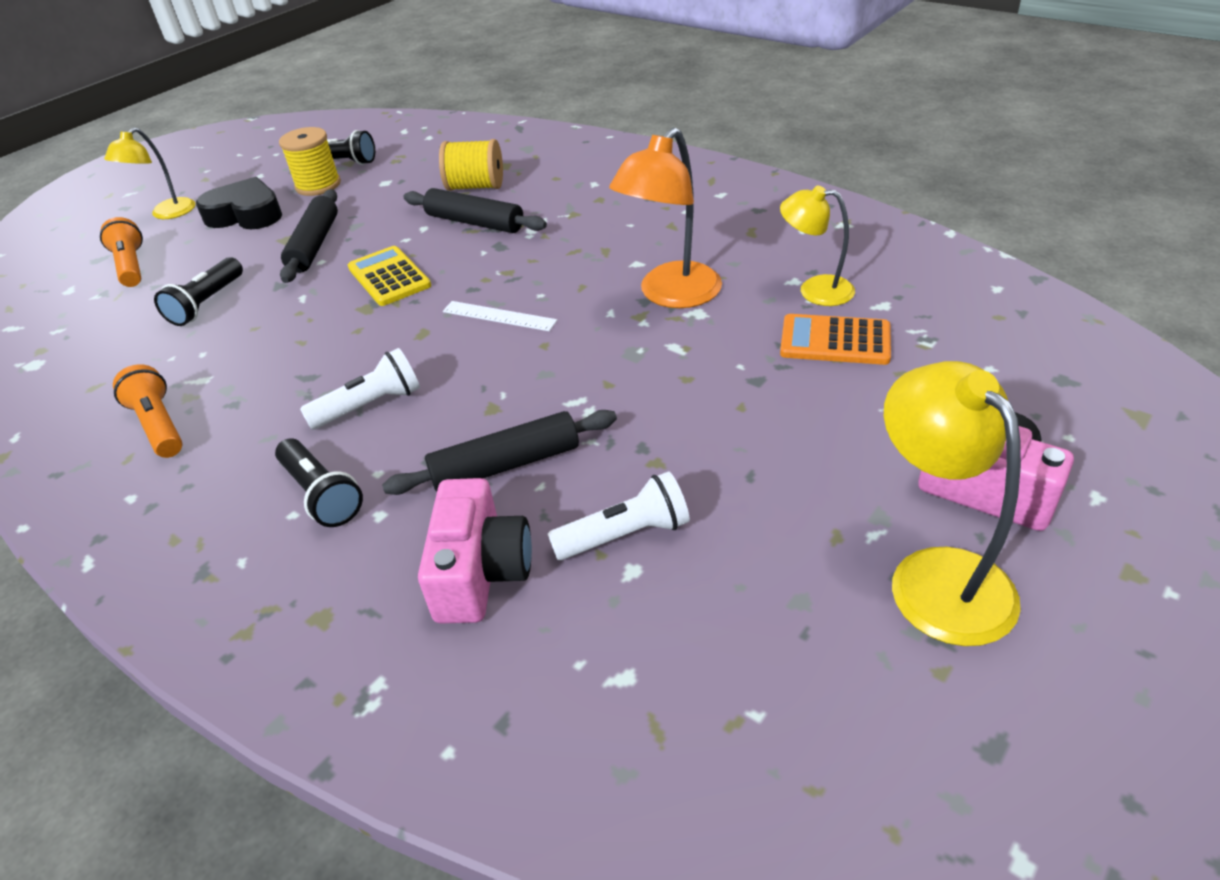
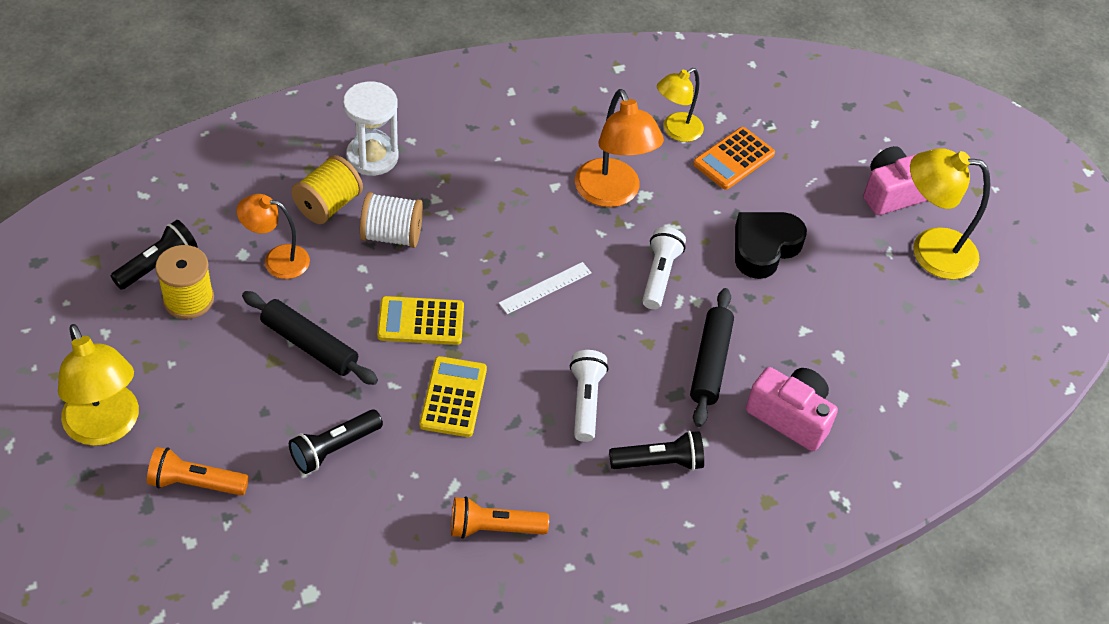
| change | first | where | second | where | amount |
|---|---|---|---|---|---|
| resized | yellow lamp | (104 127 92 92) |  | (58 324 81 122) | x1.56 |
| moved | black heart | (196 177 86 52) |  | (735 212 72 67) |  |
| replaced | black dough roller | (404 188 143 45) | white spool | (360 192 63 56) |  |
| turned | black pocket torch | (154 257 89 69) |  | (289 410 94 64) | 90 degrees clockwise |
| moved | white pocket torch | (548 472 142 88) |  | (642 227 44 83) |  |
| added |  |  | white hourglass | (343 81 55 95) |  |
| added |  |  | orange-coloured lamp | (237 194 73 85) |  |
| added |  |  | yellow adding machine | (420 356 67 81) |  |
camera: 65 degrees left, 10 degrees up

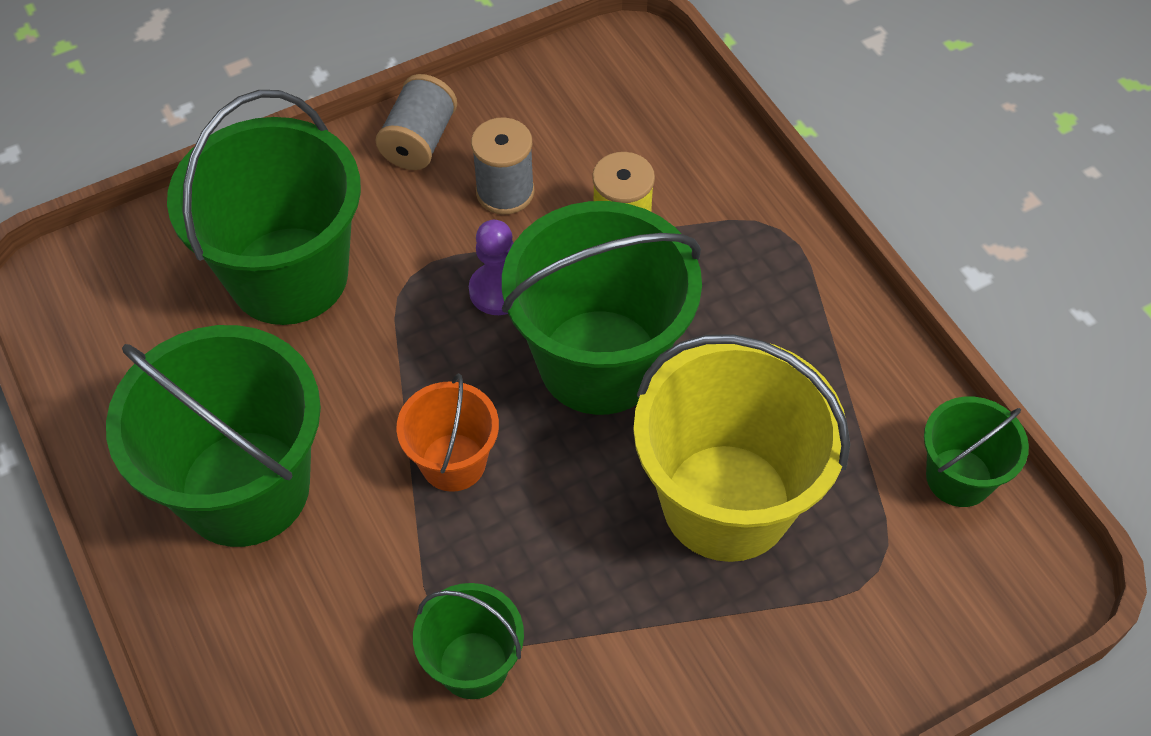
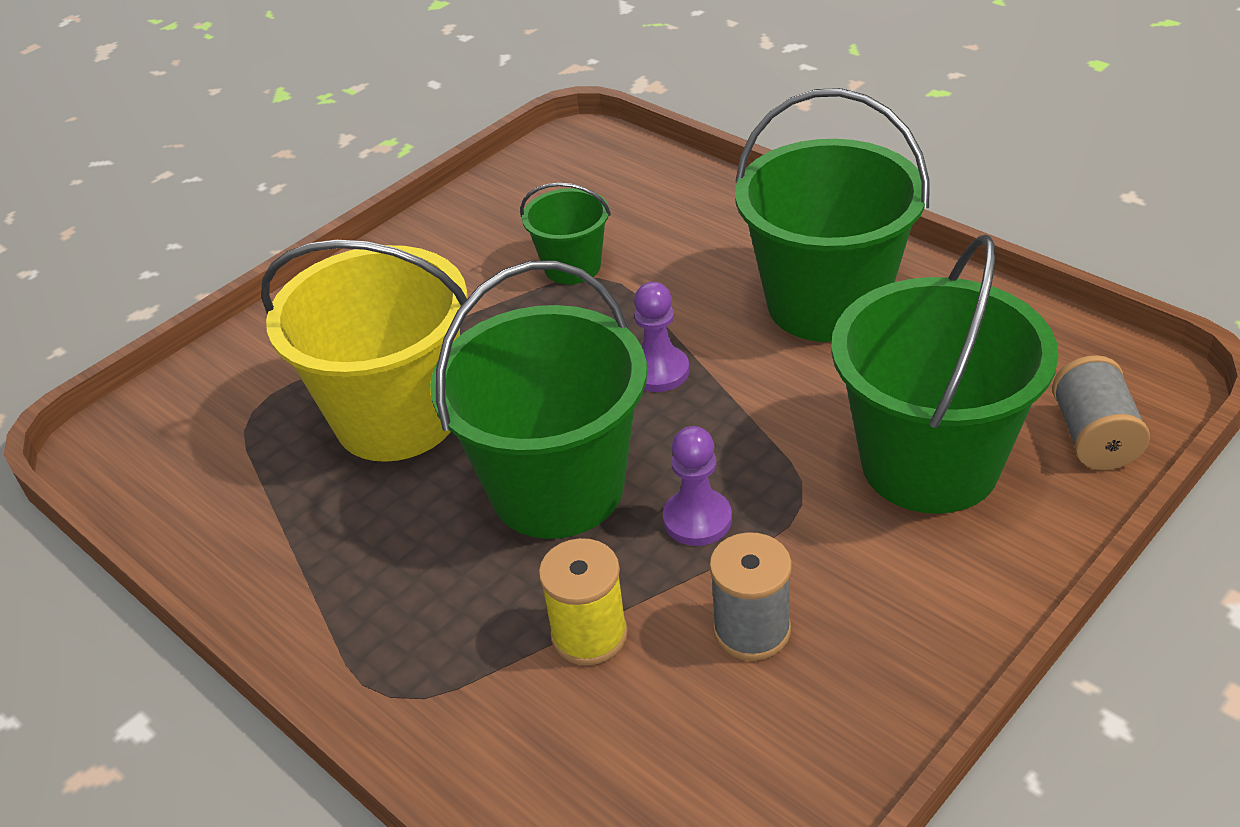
| change | first | where | second | where | amount |
|---|---|---|---|---|---|
| moved | ash-grey spool | (376 74 81 96) |  | (1052 355 98 115) |  |
| replaced | orange-coloured bucket | (396 374 103 118) | royal purple game pawn | (634 282 55 110) |  |
| removed | emerald bucket | (924 396 105 111) |  |  |  |
camera: 165 degrees right, 15 degrees down

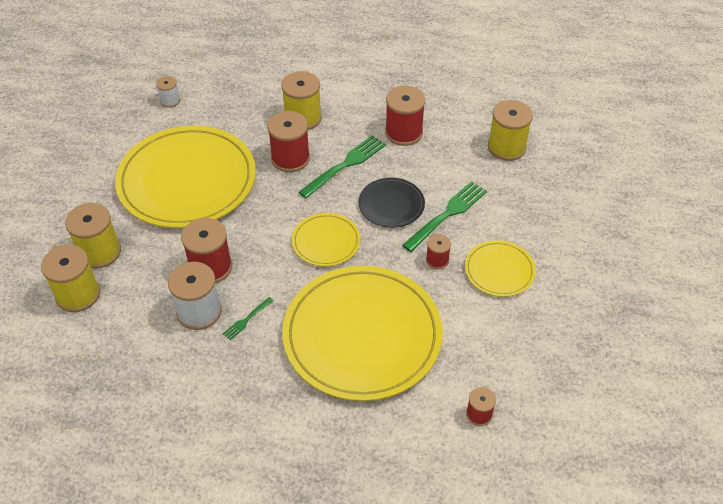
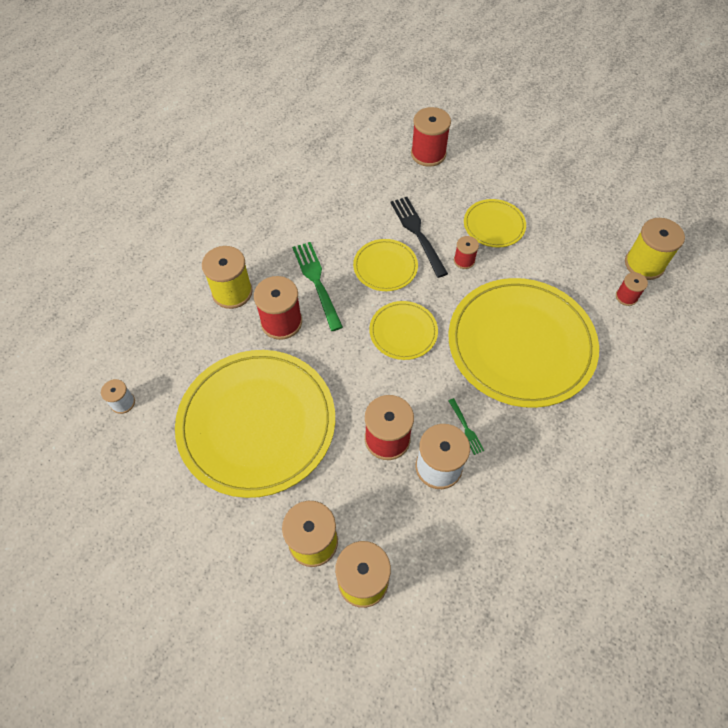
| change | first | where | second | where | amount |
|---|---|---|---|---|---|
| moved | crimson spool | (385 86 40 60) |  | (411 107 40 60) |  |
| moved | yellow spool | (488 100 45 61) |  | (625 218 60 62) |  |
| recoloured | black plate | (359 178 66 50) | yellow plate | (353 239 65 52) |  |
| recoloured | emerald fork | (402 181 85 71) | black fork | (390 197 58 81) |  |
camera: 65 degrees left, 10 degrees up

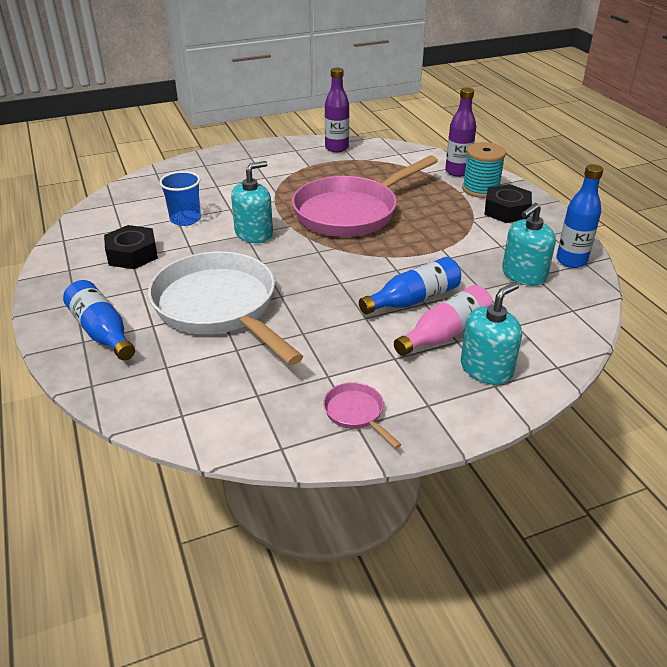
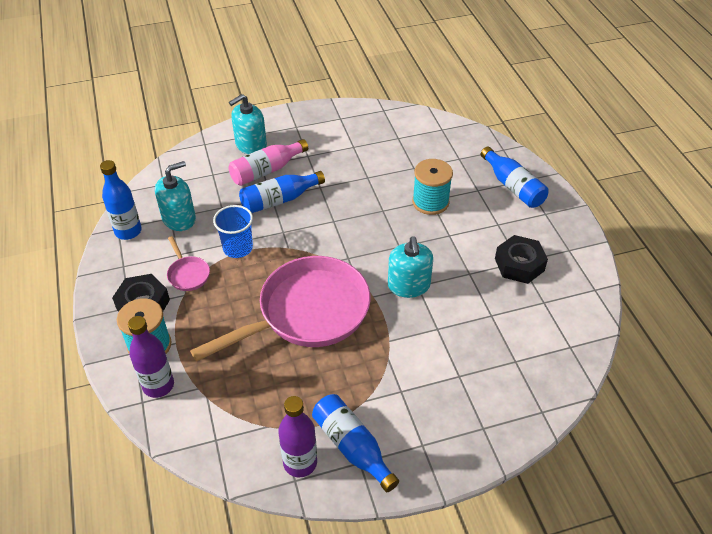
| change | first | where | second | where | amount |
|---|---|---|---|---|---|
| turned | aqua pump bottle | (231 161 42 82) |  | (388 237 45 61) | 60 degrees counterclockwise |
| moved | cobalt cup | (159 171 42 55) |  | (213 205 40 53) |  |
| replaced | white pan | (148 251 155 114) | aqua spool | (412 159 41 56) |  |
| moved | rose-pink pan | (323 382 79 67) |  | (167 236 43 55) |  |
| added |  |  | cobalt drink bottle | (312 394 87 98) |  |
camera: 175 degrees left, 10 degrees up

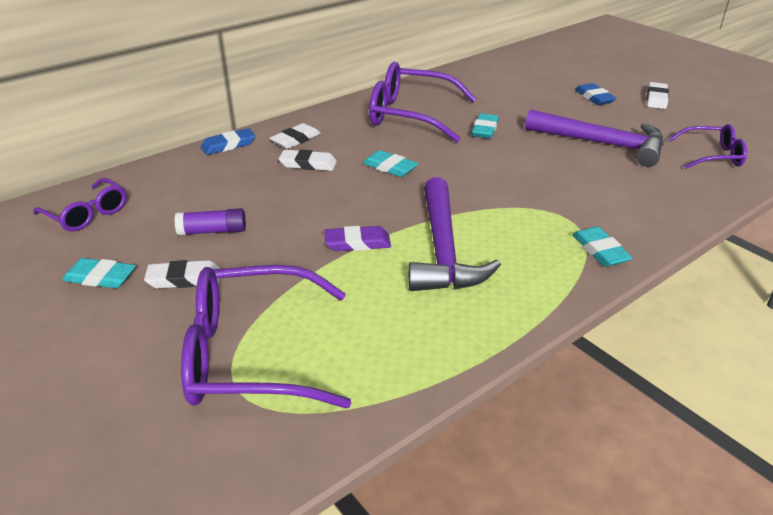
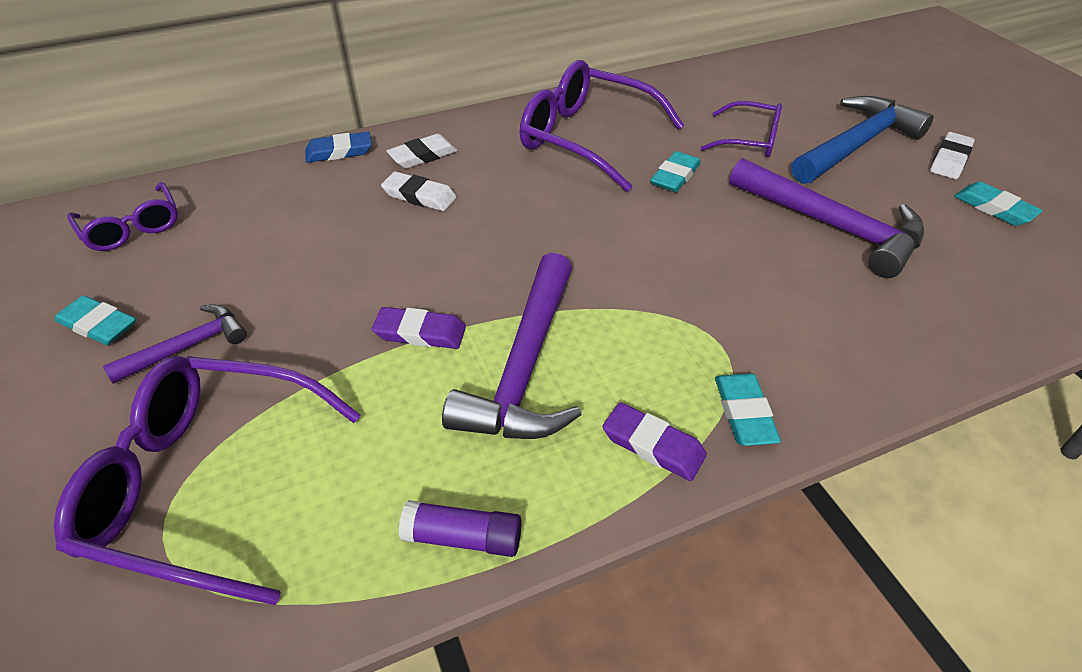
| change | first | where | second | where | amount |
|---|---|---|---|---|---|
| replaced | cobalt pencil eraser | (575 83 42 22) | cobalt hammer | (791 96 143 88) |  |
| moved | royal purple spectacles | (668 124 79 45) |  | (701 101 81 56) |  |
| moved | aqua pencil eraser | (363 150 55 27) |  | (954 182 89 44) |  |
| moved | royal purple glue | (175 208 71 27) |  | (399 500 123 57) |  |
| replaced | white pencil eraser | (144 260 76 29) | royal purple hammer | (103 304 144 80) |  |
| added |  |  | royal purple pencil eraser | (603 402 104 79) |  |
camera: 15 degrees right, 10 degrees up

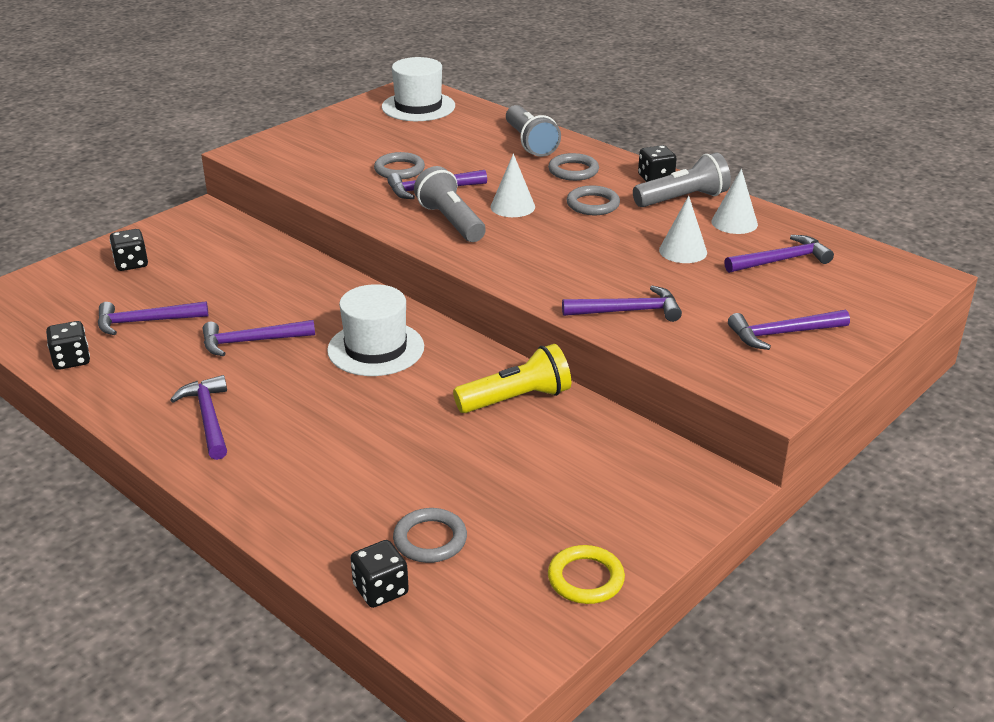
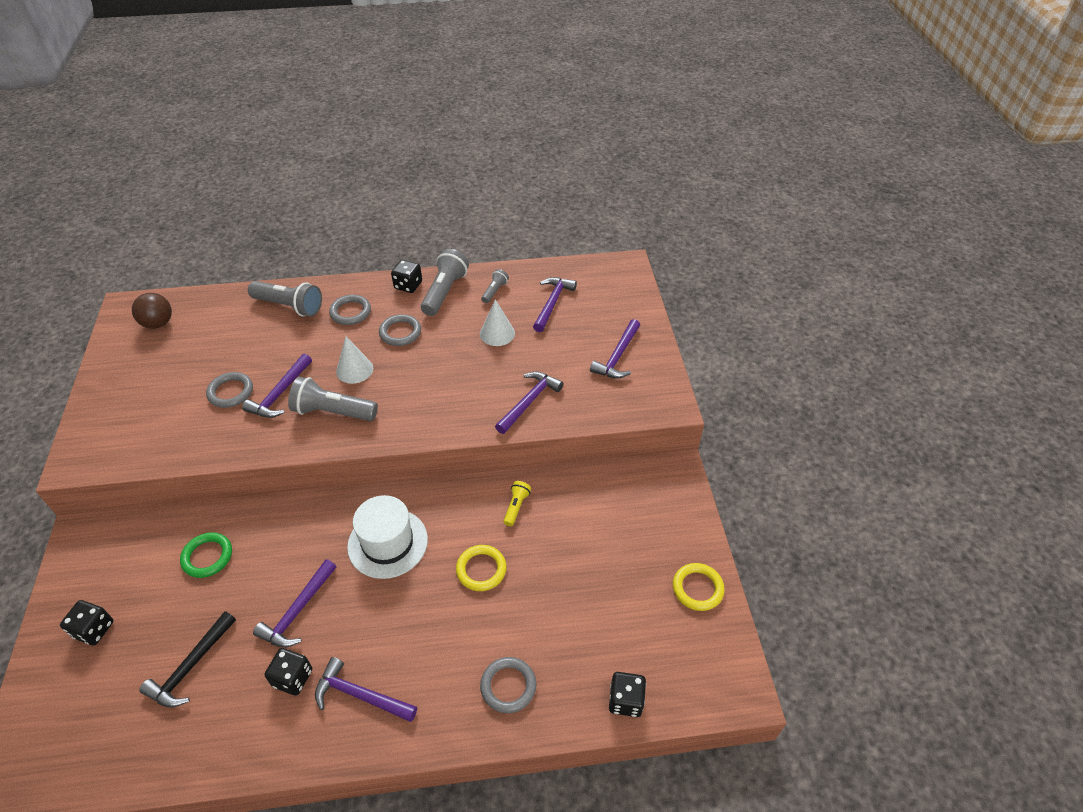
| change | first | where | second | where | amount |
|---|---|---|---|---|---|
| replaced | white tall hat | (382 57 73 64) | brown play ball | (132 293 40 36) |  |
| replaced | white solid cone | (711 169 47 65) | ash-grey pocket torch | (481 269 28 34) |  |
| recoloured | royal purple hammer | (98 301 110 34) | black hammer | (139 611 97 97) |  |
| moved | black dice | (46 321 44 49) |  | (265 648 47 48) |  |
| resized | yellow pocket torch | (453 344 118 69) |  | (503 481 28 45) | x0.52 |
| moved | ash-grey torus | (393 508 74 55) |  | (480 657 56 56) |  |
| added |  |  | emerald torus | (180 532 52 46) |  |
| added |  |  | yellow torus | (456 545 51 46) |  |
camera: 50 degrees left, 15 degrees up

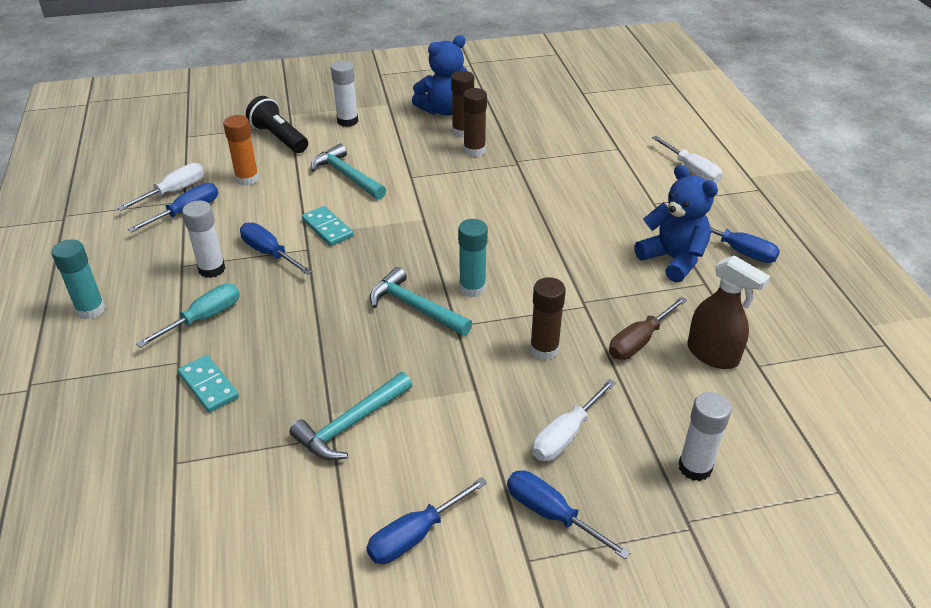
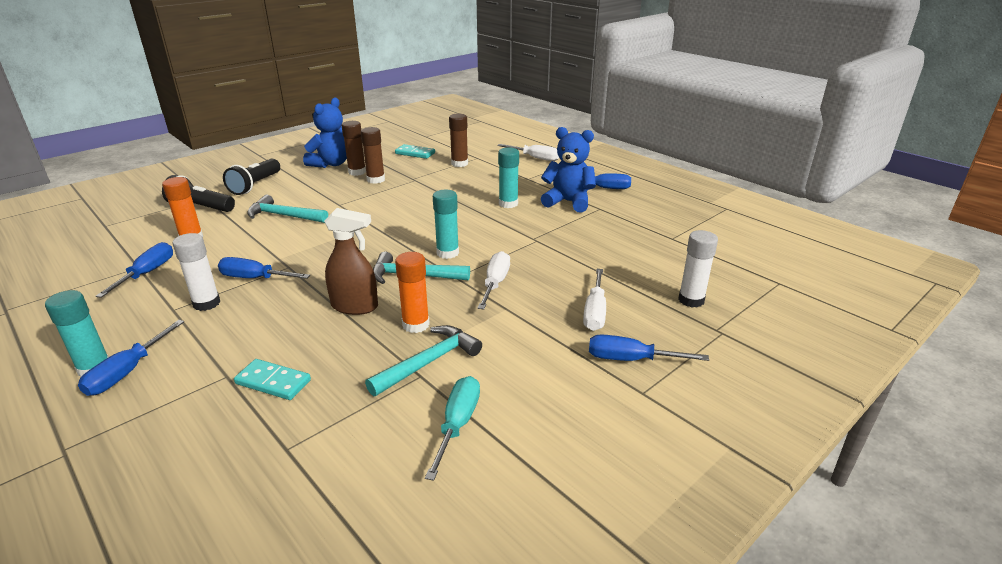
| change | first | where | second | where | amount |
|---|---|---|---|---|---|
| replaced | white glue | (331 61 27 66) | black pocket torch | (223 159 57 36) |  |
| moved | white screwdriver | (117 163 87 48) |  | (478 251 32 58) |  |
| moved | aqua domino piece | (302 206 52 40) |  | (395 144 40 15) |  |
| moved | brown spray cleaner | (687 255 83 114) |  | (324 208 54 107) |  |
| moved | brown glue | (530 277 36 83) |  | (449 114 19 53) |  |
| moved | aqua screwdriver | (136 284 104 64) |  | (425 376 55 105) |  |
| removed | brown screwdriver | (609 296 78 64) |  |  |  |
| turned | aqua hammer | (289 372 123 88) |  | (365 325 117 71) | 150 degrees counterclockwise |
| moved | cobalt screwdriver | (367 477 120 87) |  | (78 320 106 76) |  |
| added |  |  | aqua glue | (498 147 21 61) |  |
| added |  |  | orange-coloured glue | (395 252 35 81) |  |
camera: 30 degrees left, 10 degrees down

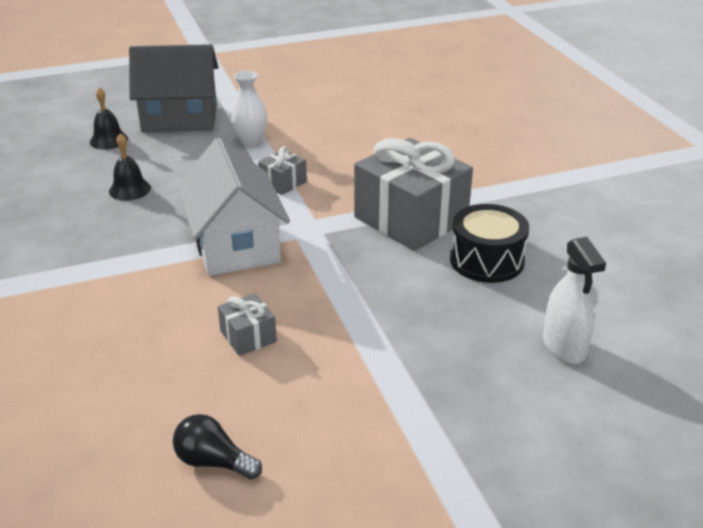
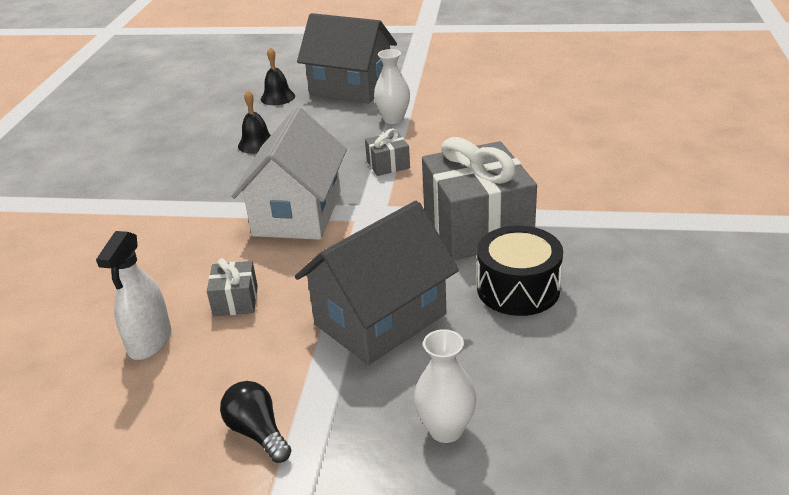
| change | first | where | second | where | amount |
|---|---|---|---|---|---|
| moved | white spray cleaner | (543 237 63 127) |  | (96 231 75 129) |  |
| moved | black light bulb | (173 414 89 66) |  | (220 381 72 82) |  |
| added |  |  | ash-grey toy house | (295 201 164 164) |  |
| added |  |  | white tall vase | (414 329 62 114) |  |
camera: 30 degrees right, 0 degrees up

